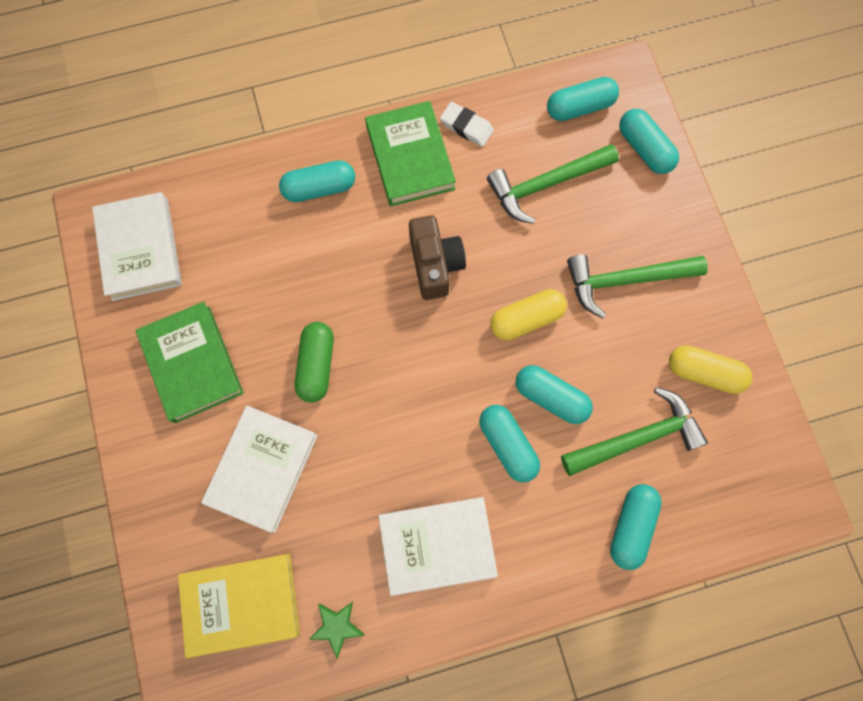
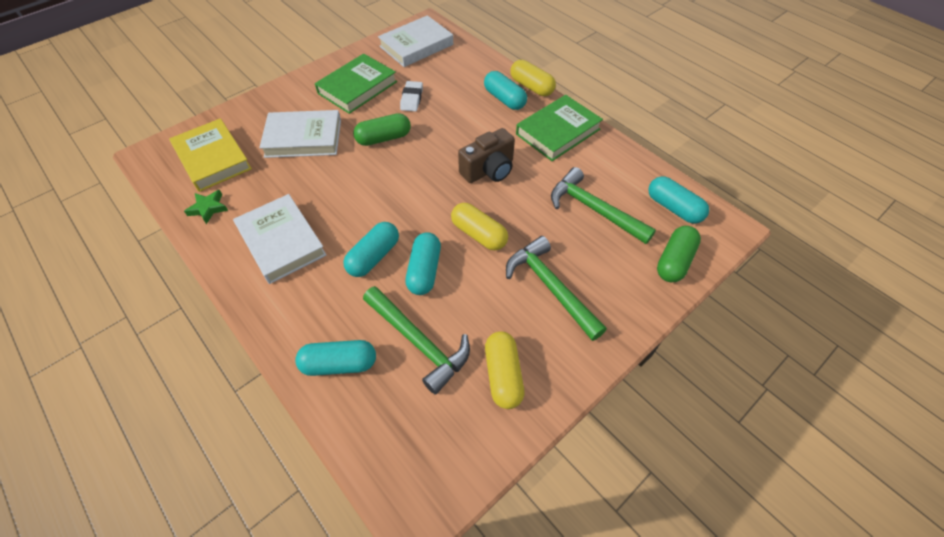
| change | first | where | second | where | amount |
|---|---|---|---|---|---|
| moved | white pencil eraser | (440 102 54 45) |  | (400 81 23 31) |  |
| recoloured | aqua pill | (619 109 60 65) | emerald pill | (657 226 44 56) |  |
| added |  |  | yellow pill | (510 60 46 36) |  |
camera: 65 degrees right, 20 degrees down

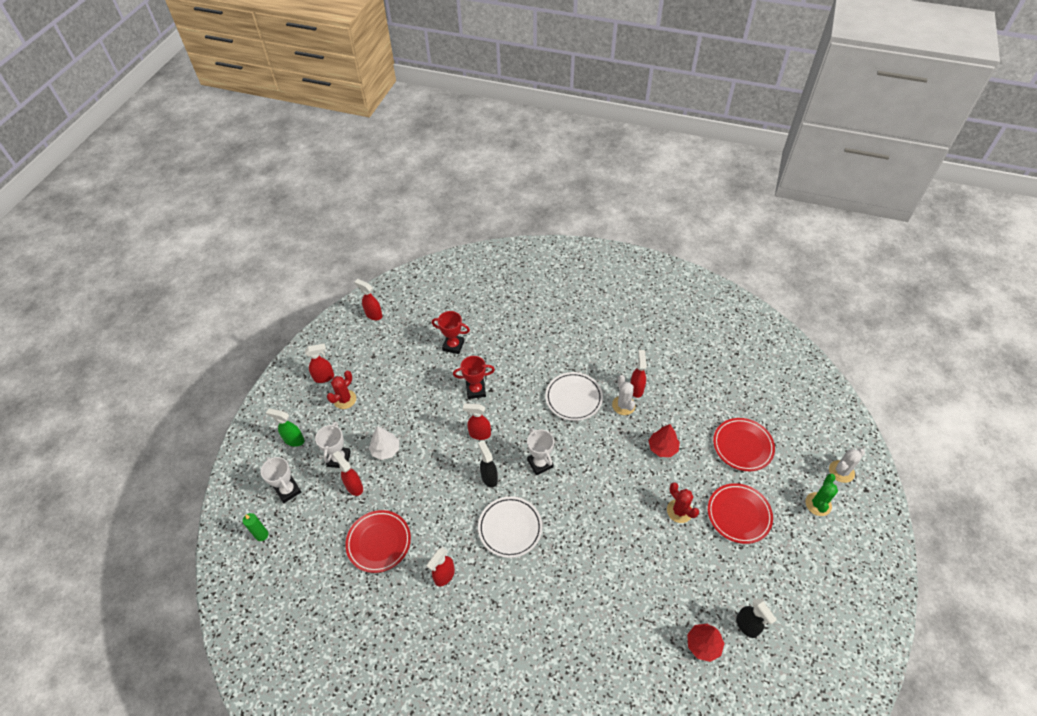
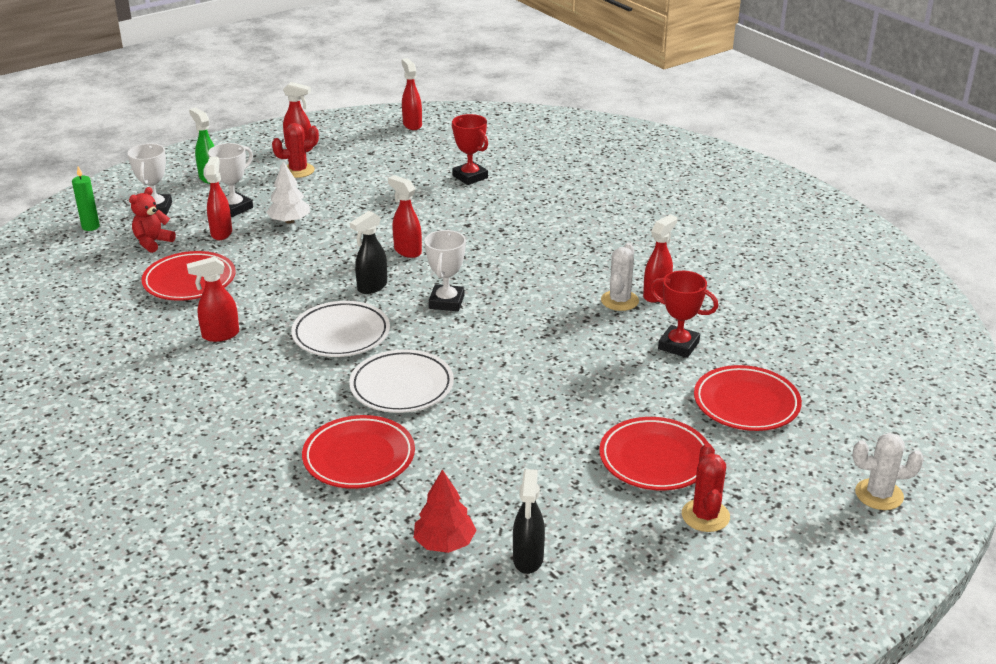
| change | first | where | second | where | amount |
|---|---|---|---|---|---|
| moved | crimson trophy | (453 356 42 43) |  | (650 271 68 87) |  |
| moved | white plate | (545 372 58 49) |  | (349 349 105 64) |  |
| removed | crimson toy tree | (649 424 31 33) |  |  |  |
| turned | black spray cleaner | (478 440 20 48) |  | (350 211 37 83) | 150 degrees counterclockwise |
| removed | emerald saguaro cactus | (805 474 33 42) |  |  |  |
| moved | crimson saguaro cactus | (667 482 32 41) |  | (682 443 48 89) |  |
| added |  |  | crimson teddy bear | (129 187 47 66) |  |
| added |  |  | crimson plate | (302 415 113 74) |  |
camera: 35 degrees right, 20 degrees down

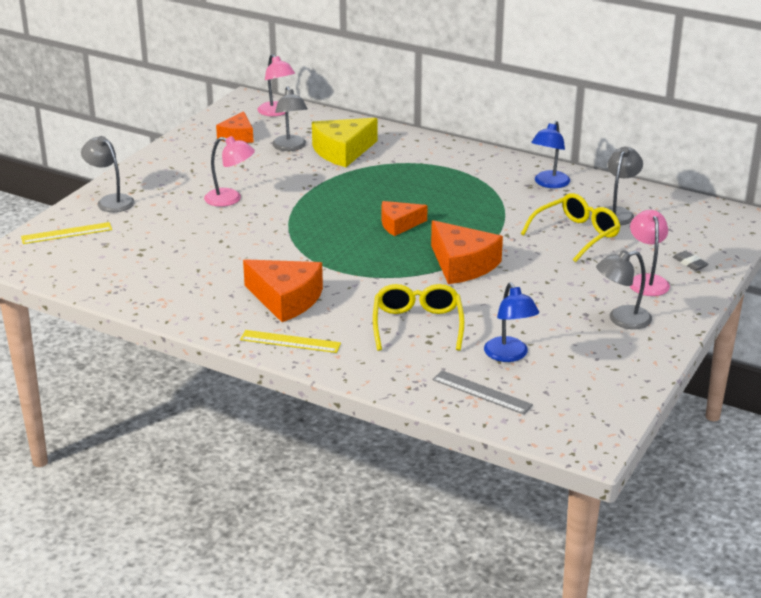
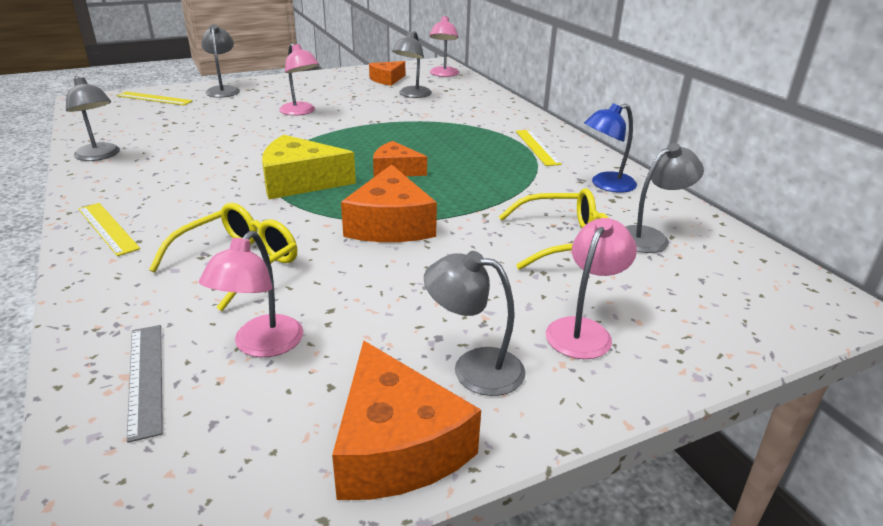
| change | first | where | second | where | amount |
|---|---|---|---|---|---|
| moved | yellow cheese wedge | (312 118 66 49) |  | (262 135 94 64) |  |
| removed | ash-grey pencil eraser | (673 251 36 20) |  |  |  |
| moved | orange-coloured cheese wedge | (243 259 80 63) |  | (332 341 149 159) |  |
| recoloured | cobalt lamp | (484 283 55 79) | rose-pink lamp | (199 231 104 126) |  |
| added |  |  | ash-grey lamp | (66 76 54 85) |  |
| added |  |  | yellow measuring stick | (516 130 46 36) |  |
camera: 35 degrees right, 0 degrees up

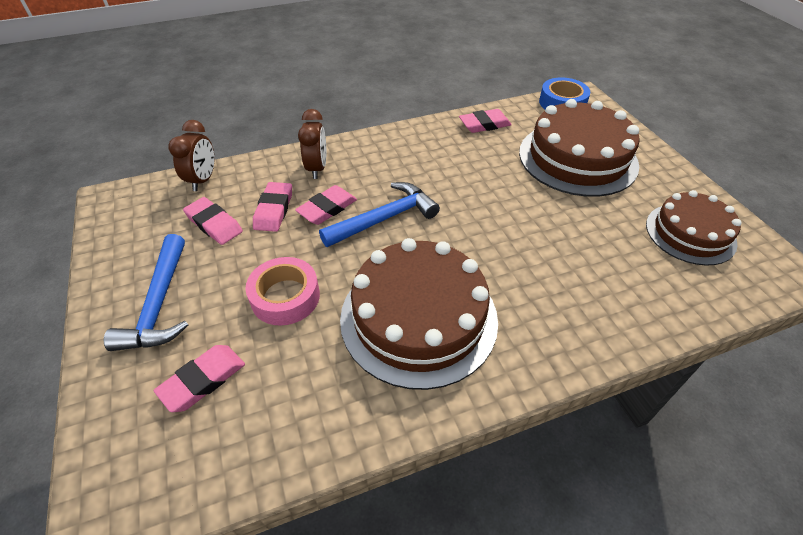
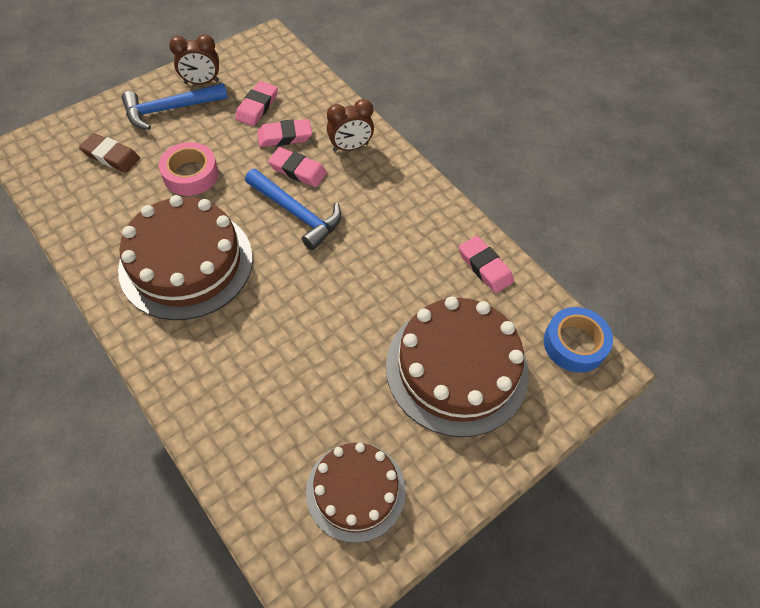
| change | first | where | second | where | amount |
|---|---|---|---|---|---|
| moved | brown bedside clock | (168 120 46 71) |  | (169 34 50 50) |  |
| recoloured | rose-pink pencil eraser | (154 345 91 67) | brown pencil eraser | (79 133 61 40) |  |
camera: 70 degrees right, 10 degrees up

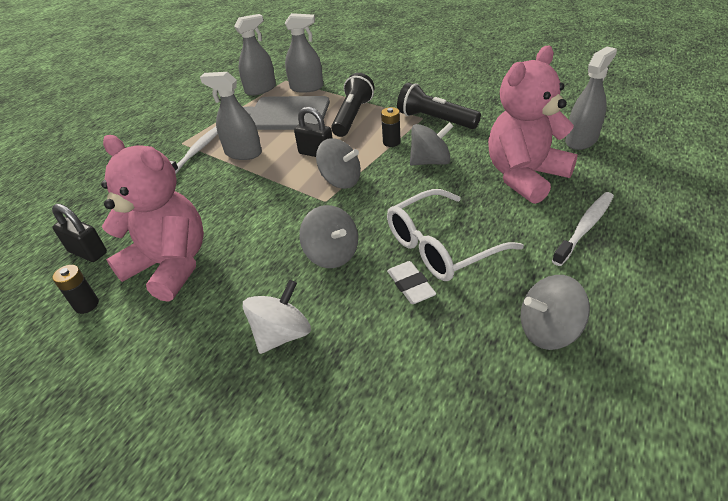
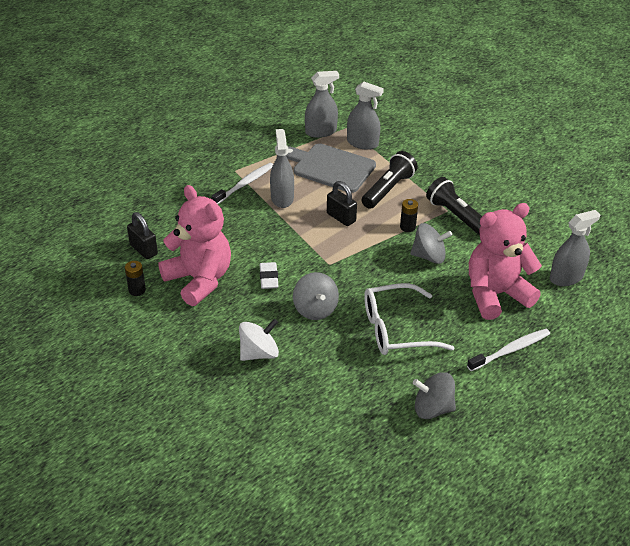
| change | first | where | second | where | amount |
|---|---|---|---|---|---|
| turned | ash-grey spray cleaner | (200 72 62 88) |  | (270 129 24 79) | 45 degrees clockwise |
| removed | ash-grey spinning top | (316 138 45 51) |  |  |  |
| moved | white pencil eraser | (387 261 49 43) |  | (260 262 18 27) |  |
camera: 15 degrees right, 0 degrees up

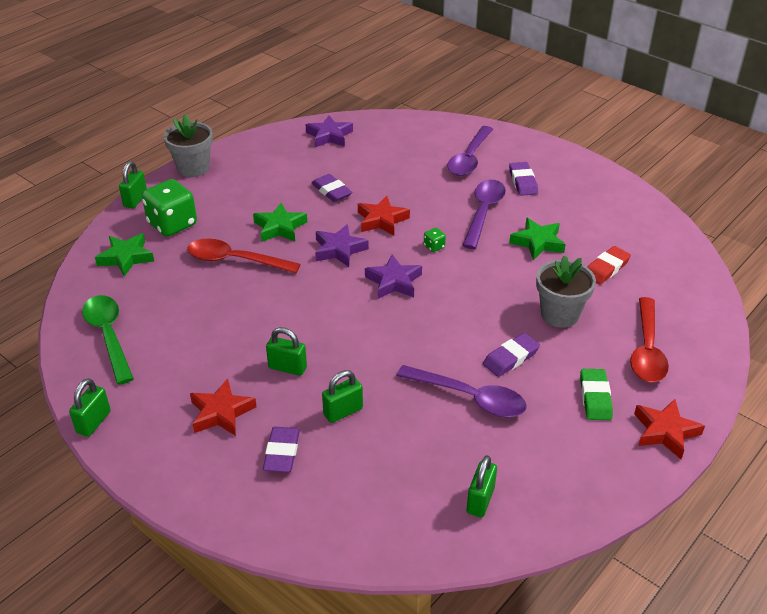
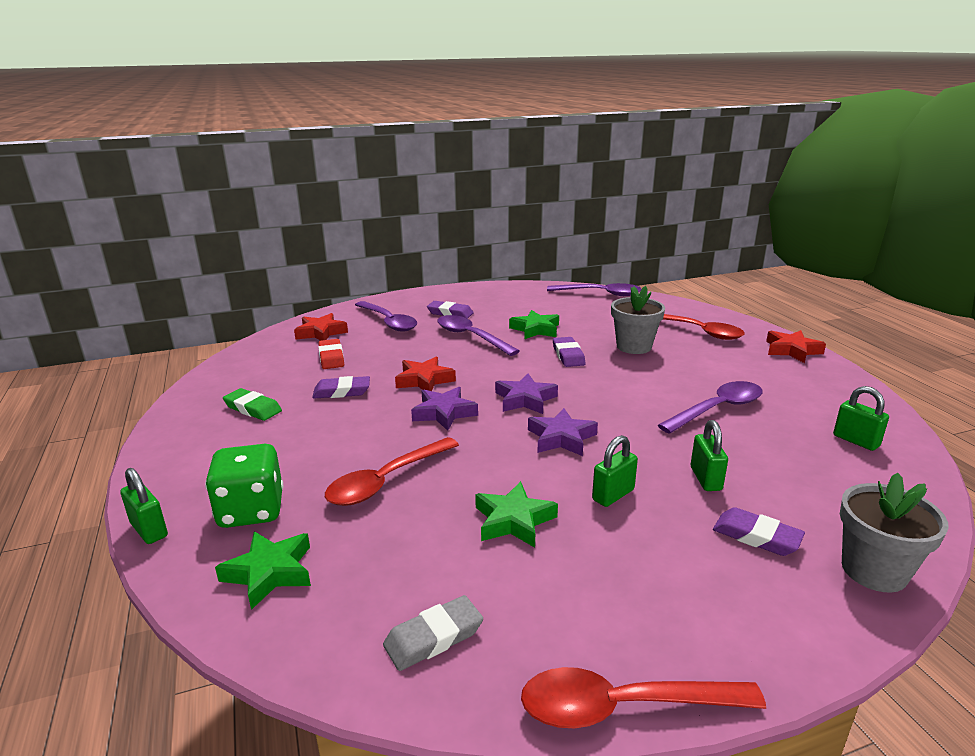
| change | first | where | second | where | amount |
|---|---|---|---|---|---|
| moved | ash-grey plant pot | (163 114 50 63) |  | (840 473 109 120) |  |
| moved | royal purple five-pointed star | (306 115 47 32) |  | (528 408 70 48) |  |
| moved | emerald five-pointed star | (253 203 54 39) |  | (475 481 83 67) |  |
| removed | emerald dice | (424 228 22 24) |  |  |  |
| moved | crimson pencil eraser | (587 246 44 38) |  | (318 339 26 30) |  |
| replaced | emerald teaspoon | (82 295 52 90) | ash-grey pencil eraser | (383 595 100 76) |  |
| moved | royal purple pencil eraser | (483 333 57 44) |  | (553 337 32 30) |  |
| moved | emerald pencil eraser | (580 369 33 51) |  | (223 388 59 33) |  |
| replaced | emerald small lock | (69 378 42 59) | crimson teaspoon | (521 667 245 61) |  |
| moved | crimson five-pointed star | (190 379 67 57) |  | (294 313 54 28) |  |
| added |  |  | royal purple teaspoon | (547 283 95 13) |  |
camera: 60 degrees left, 15 degrees down

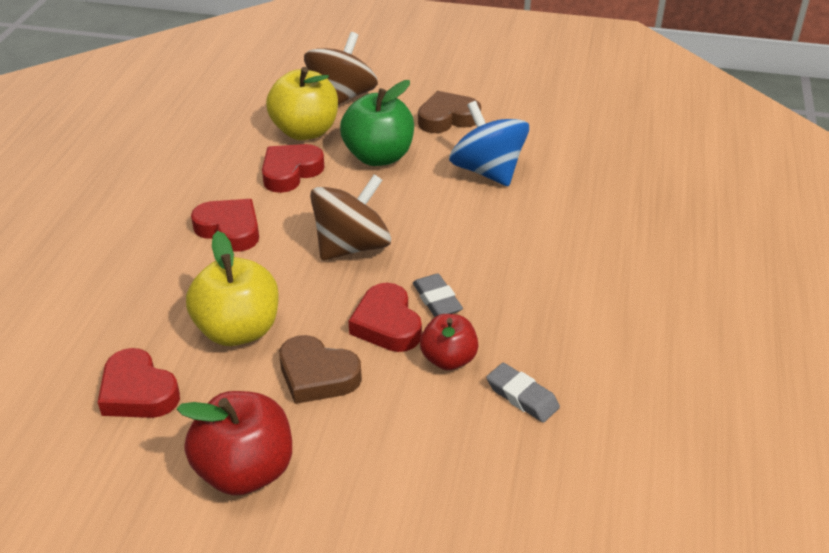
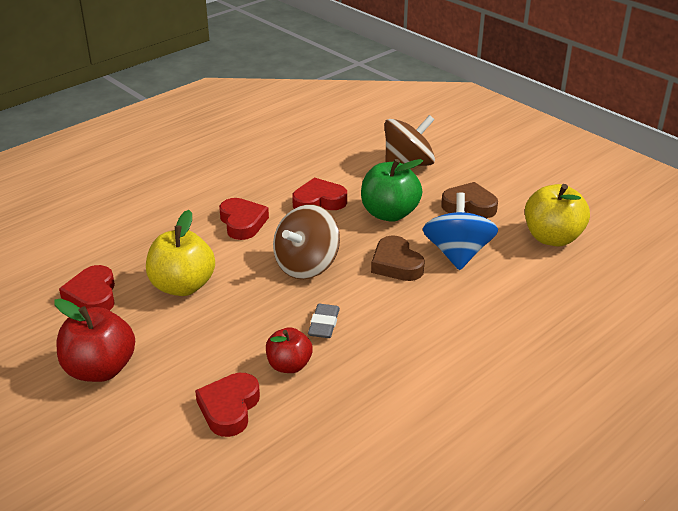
| change | first | where | second | where | amount |
|---|---|---|---|---|---|
| moved | yellow toy apple | (266 67 72 73) |  | (525 184 65 63) |  |
| turned | brown spinning top | (310 174 81 87) |  | (273 204 67 75) | 135 degrees clockwise |
| moved | crimson heart | (349 283 73 69) |  | (195 373 65 64) |  |
| moved | brown heart | (279 335 83 69) |  | (371 236 54 45) |  |
| removed | ash-grey pencil eraser | (486 363 74 60) |  |  |  |
camera: 35 degrees right, 5 degrees down

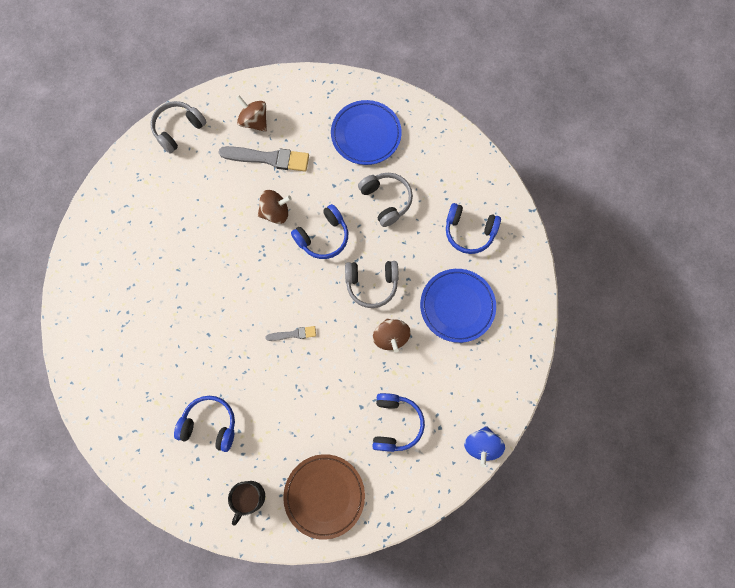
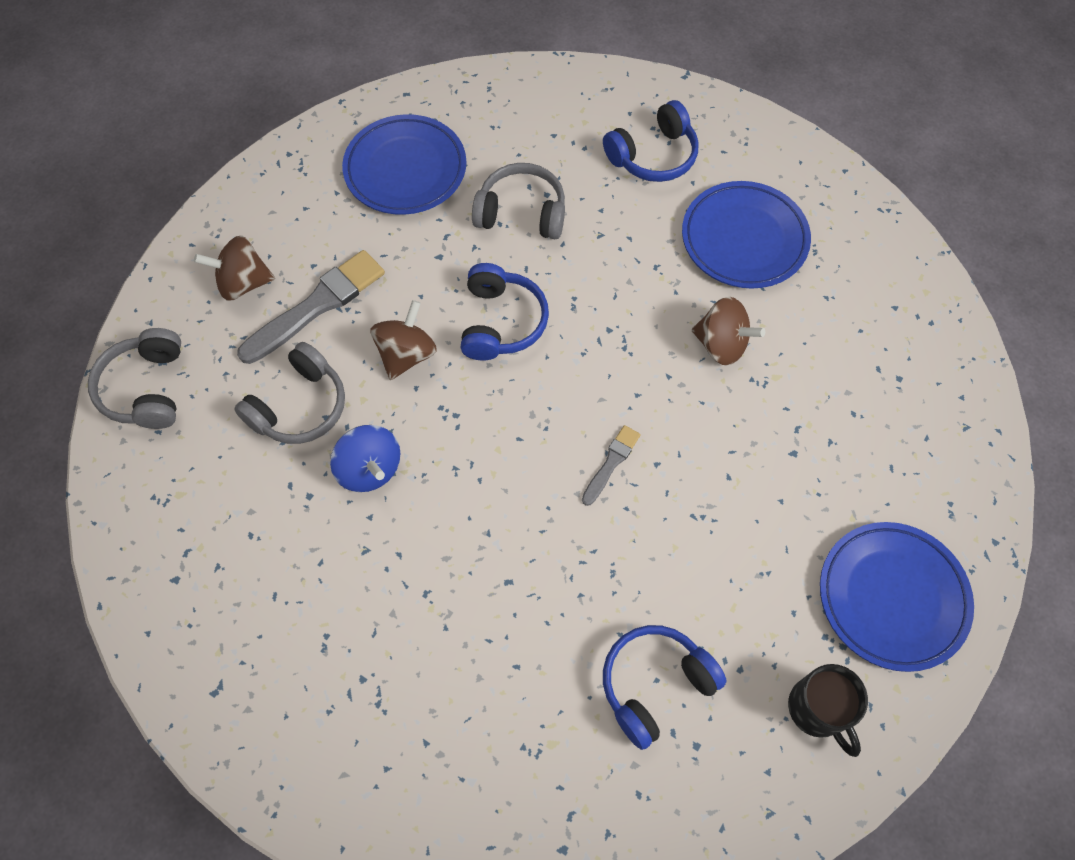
| change | first | where | second | where | amount |
|---|---|---|---|---|---|
| moved | ash-grey headset | (345 261 53 47) |  | (234 342 111 102) |  |
| removed | cobalt headset | (372 393 53 59) |  |  |  |
| moved | cobalt spinning top | (464 426 41 41) |  | (330 425 71 67) |  |
| recoloured | brown plate | (283 454 82 86) | cobalt plate | (820 522 154 150) |  |
camera: 50 degrees left, 10 degrees down

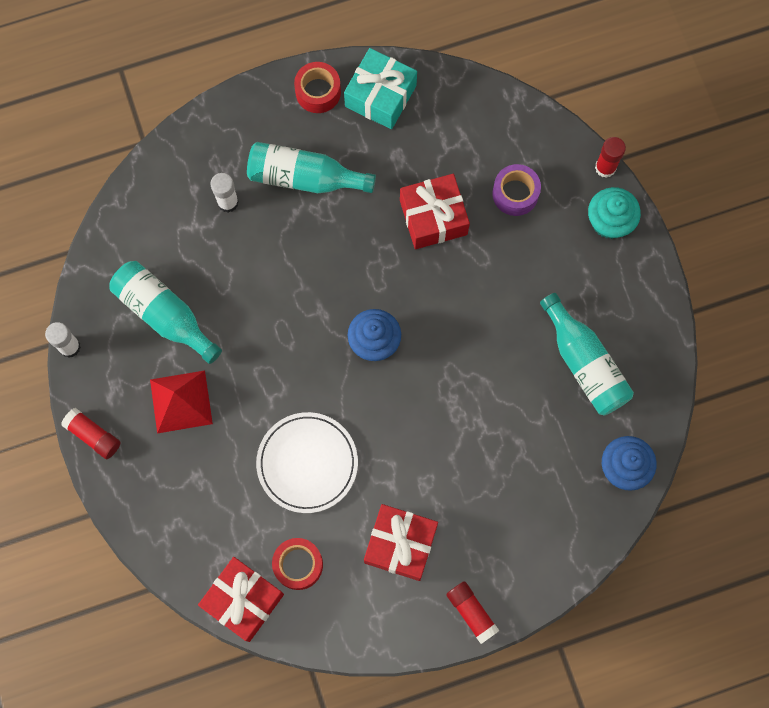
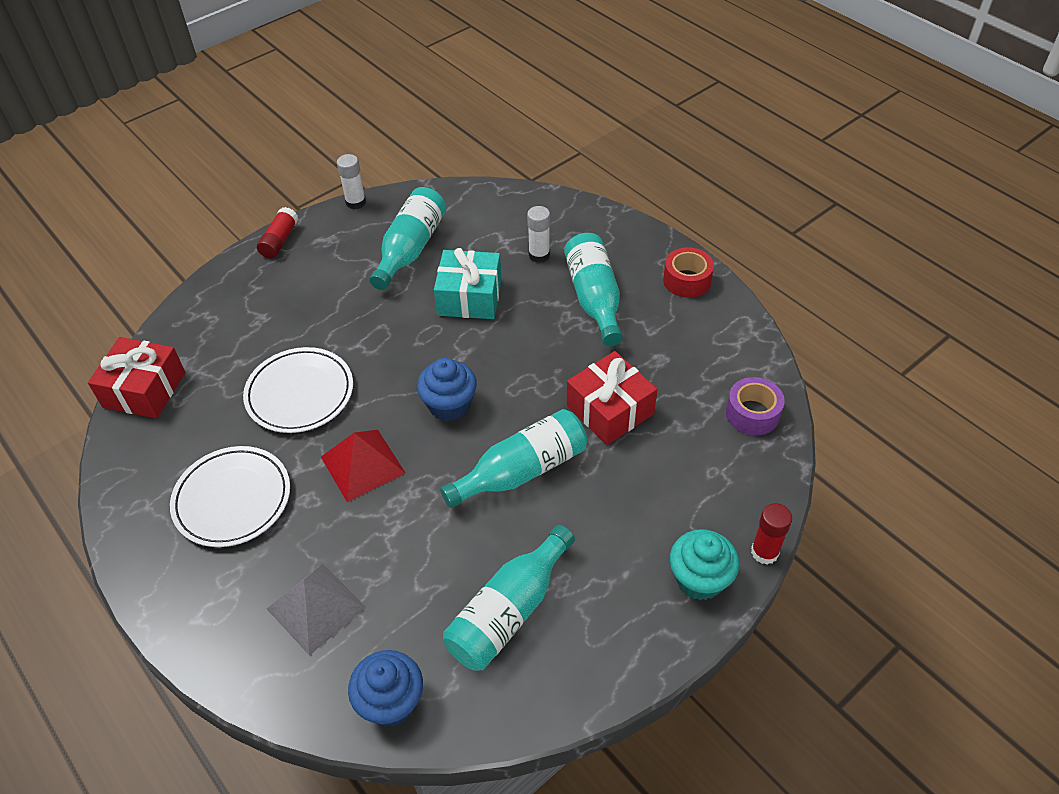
| change | first | where | second | where | amount |
|---|---|---|---|---|---|
| moved | aqua present | (344 48 73 81) |  | (434 248 68 71) |  |
| moved | royal purple roll of tape | (492 164 49 52) |  | (726 377 59 59) |  |
| moved | crimson pyramid | (150 370 63 63) |  | (321 430 85 72) |  |
| replaced | crimson present | (364 504 74 77) | white plate | (170 446 120 101) |  |
| removed | crimson roll of tape | (272 538 51 52) |  |  |  |
| removed | crimson glue | (446 581 53 63) |  |  |  |
| added |  |  | aqua drink bottle | (440 409 147 99) |  |
| added |  |  | ash-grey pyramid | (267 564 99 92) |  |
camera: 70 degrees right, 25 degrees down

